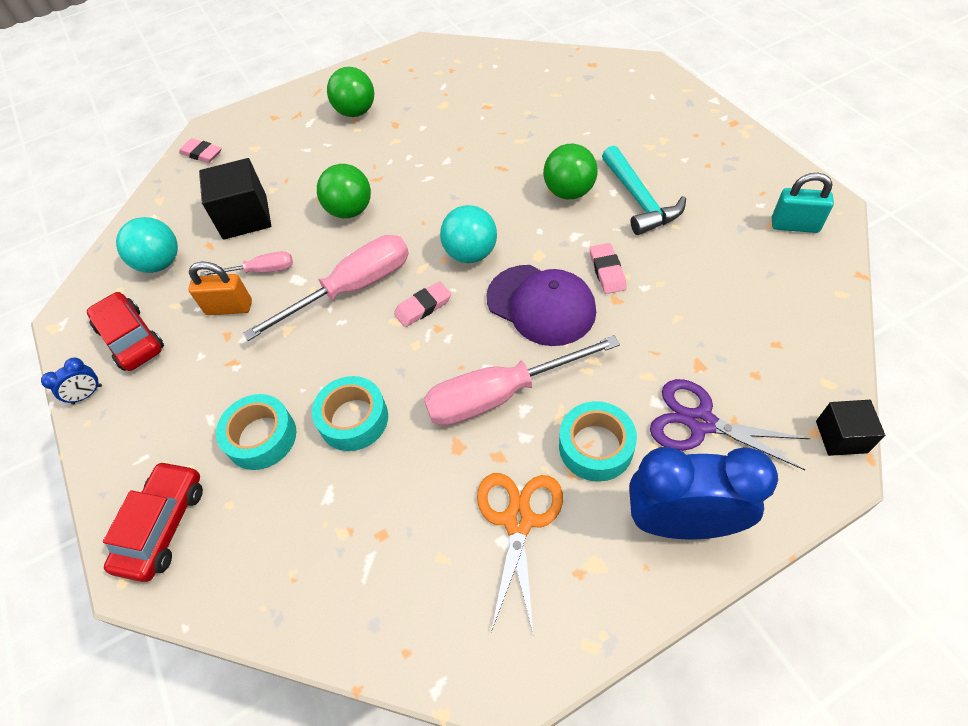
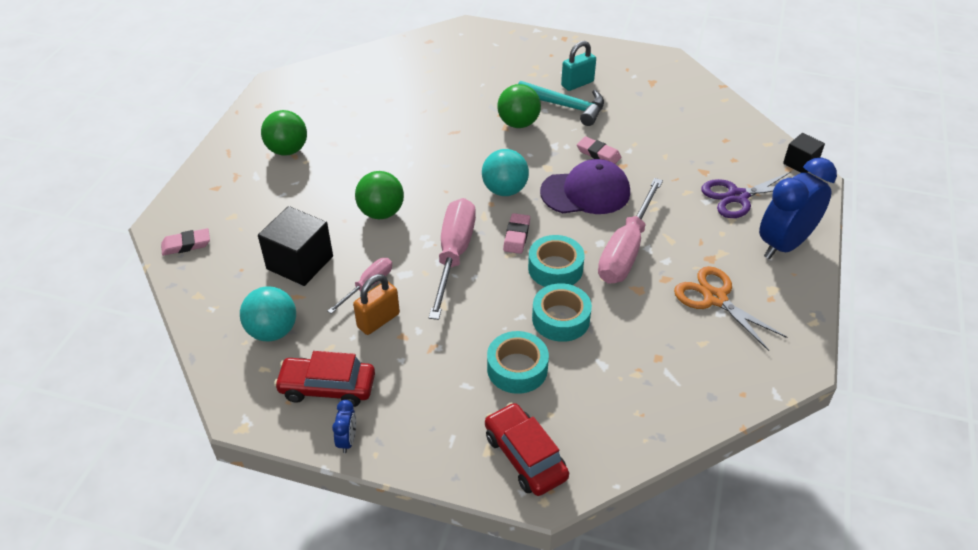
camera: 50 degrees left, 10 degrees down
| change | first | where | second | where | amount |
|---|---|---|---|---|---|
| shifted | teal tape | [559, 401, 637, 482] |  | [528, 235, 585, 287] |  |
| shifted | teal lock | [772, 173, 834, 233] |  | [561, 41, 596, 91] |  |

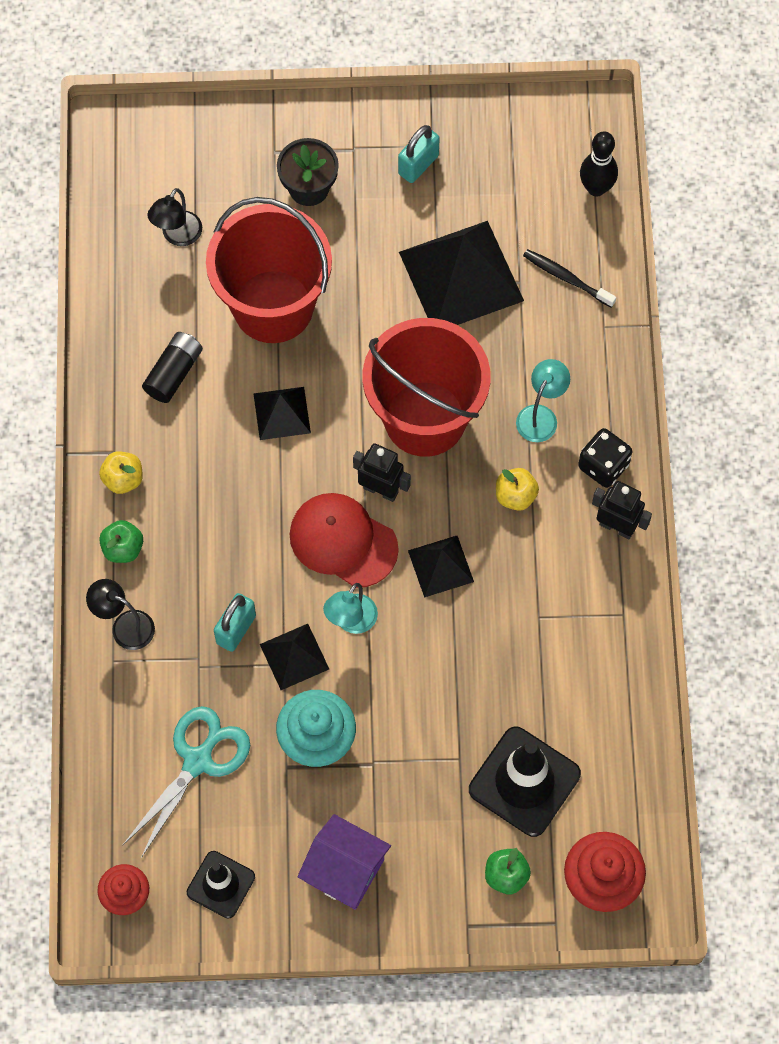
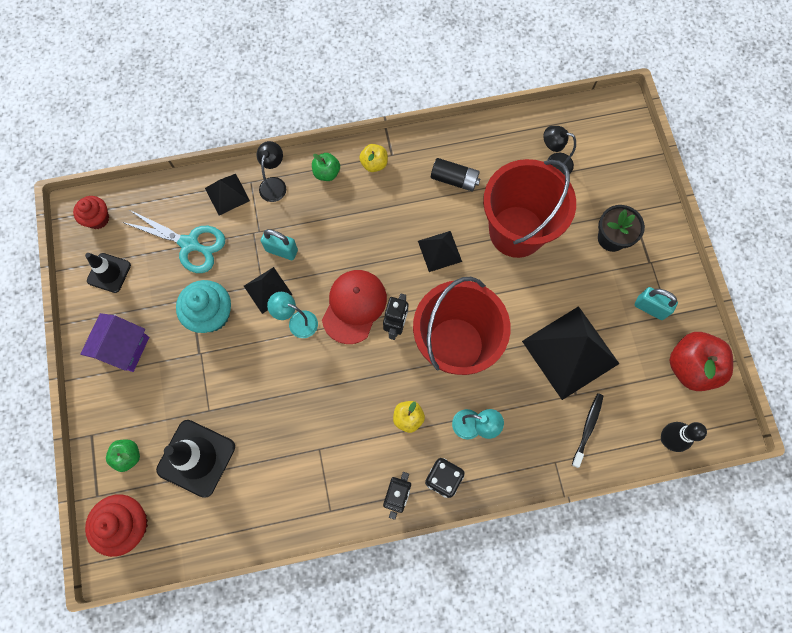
camera: 80 degrees right, 5 degrees up
| change | first | where | second | where | amount |
|---|---|---|---|---|---|
| new |  |  | red toy apple | [669, 332, 733, 391] |  |
| shifted | black pyramid | [408, 536, 474, 597] |  | [205, 174, 250, 216] |  |

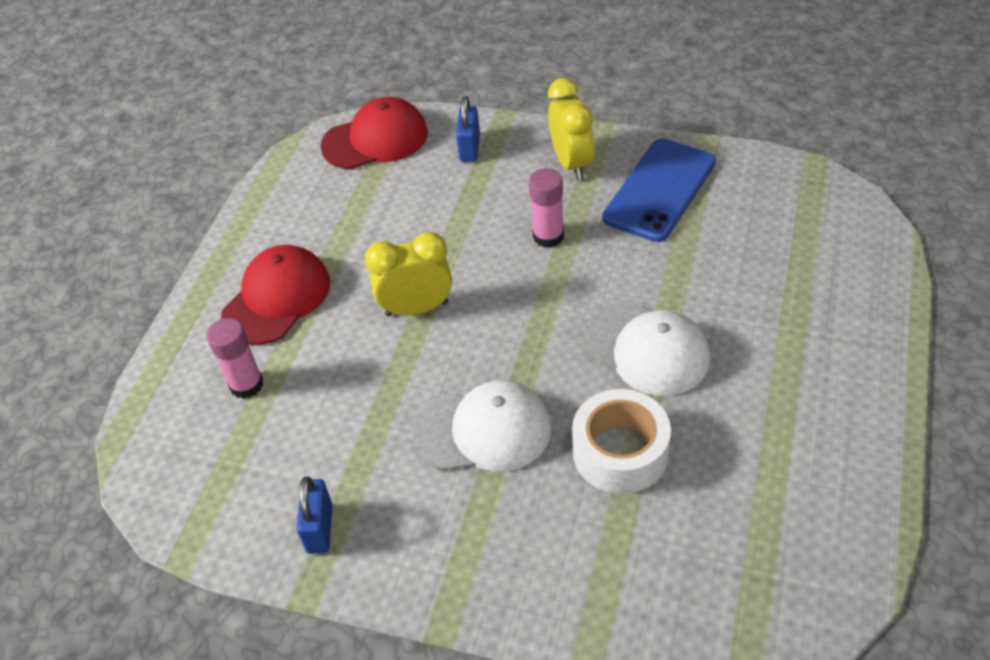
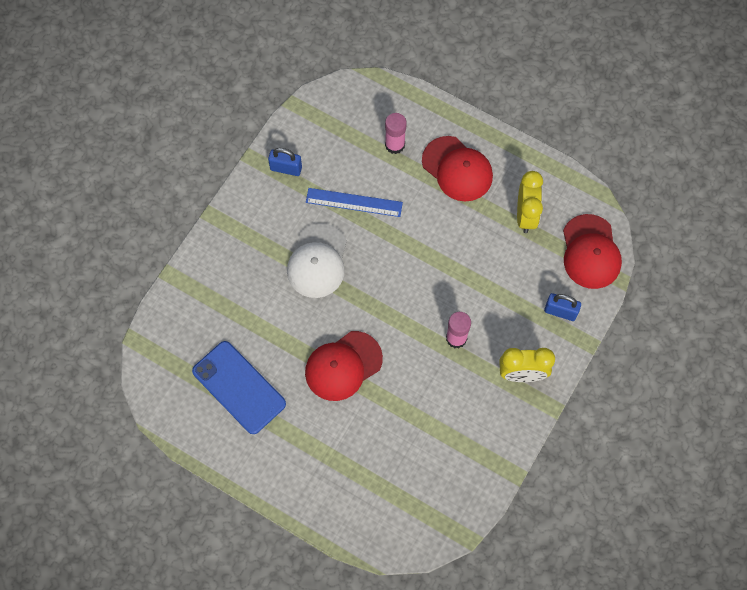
camera: 100 degrees right, 20 degrees up
| change | first | where | second | where | amount |
|---|---|---|---|---|---|
| gone | snow-white tape | [572, 389, 671, 494] |  |  |  |
| new |  |  | cobalt straightedge | [306, 188, 403, 217] |  |
| shifted | bright yellow bedside clock | [365, 232, 452, 316] |  | [517, 171, 543, 233] |  |
| shifted | cobalt mobile phone | [602, 139, 716, 242] |  | [192, 341, 286, 434] |  |
| repainted | snow-white peaked cap | [584, 302, 710, 396] | red peaked cap | [305, 331, 383, 401] |  |

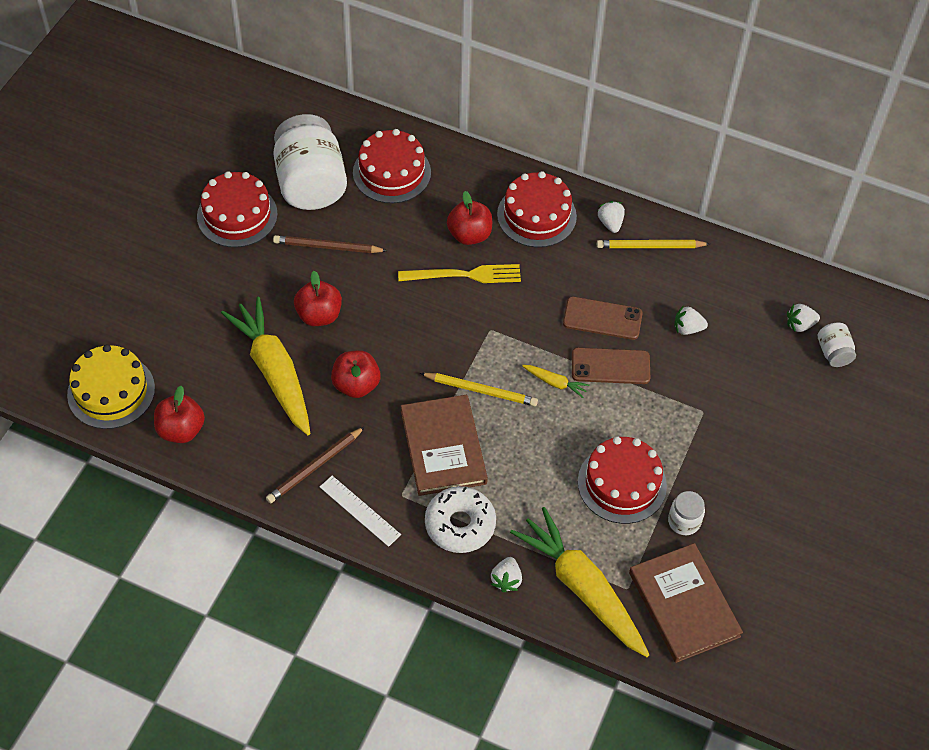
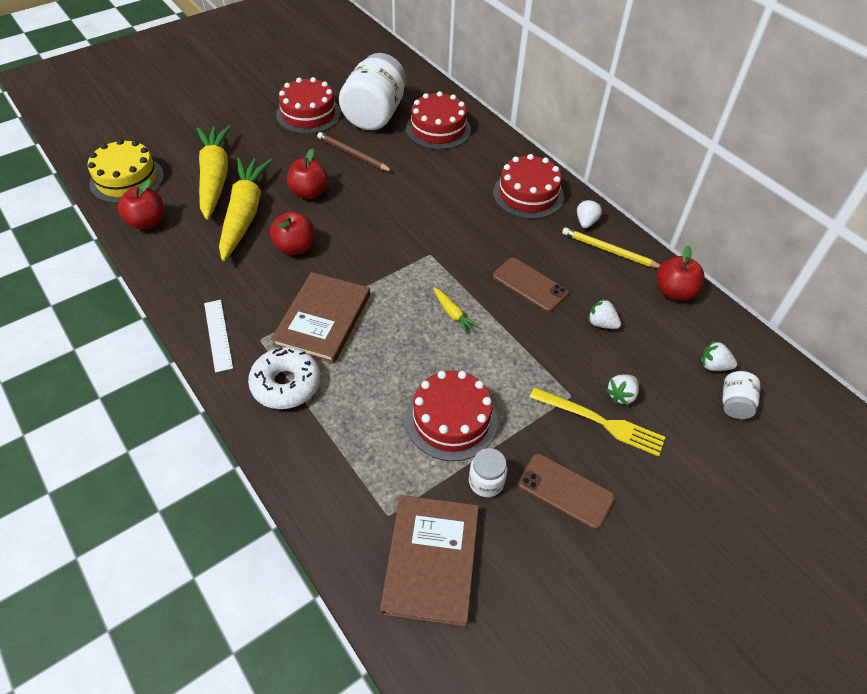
camera: 30 degrees right, 5 degrees down
| change | first | where | second | where | amount |
|---|---|---|---|---|---|
| gone | dark brown pencil | [266, 427, 365, 503] |  |  |  |
| gone | bright yellow pencil | [420, 373, 538, 406] |  |  |  |
| shifted | bright yellow table fork | [398, 264, 521, 283] |  | [529, 387, 665, 457] |  |
| shifted | red toy apple | [447, 191, 492, 245] |  | [656, 245, 705, 300] |  |
| shifted | snow-white berry | [491, 557, 522, 593] |  | [606, 374, 639, 406] |  |
| shifted | bright yellow toy carrot | [510, 507, 649, 657] |  | [197, 125, 231, 220] |  |
| shifted | dark brown mobile phone | [572, 348, 650, 384] |  | [518, 454, 615, 529] |  |

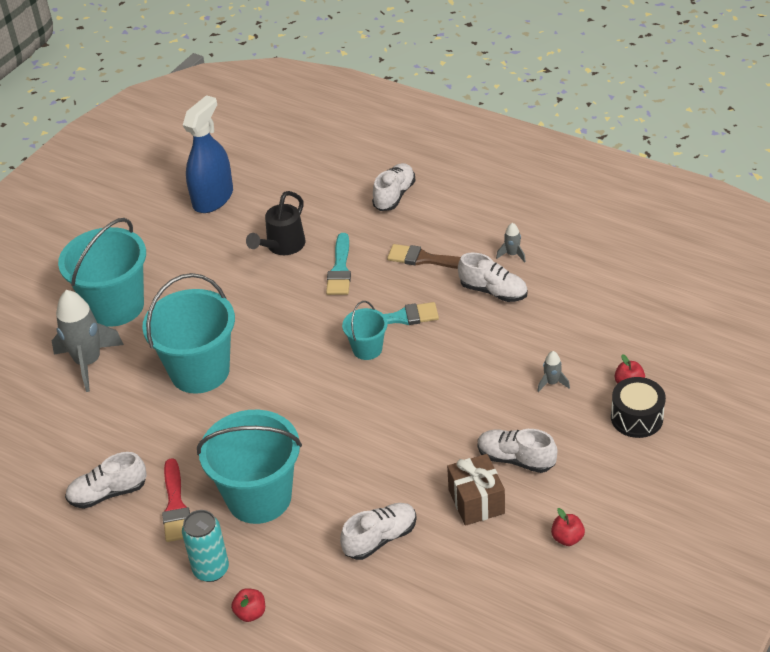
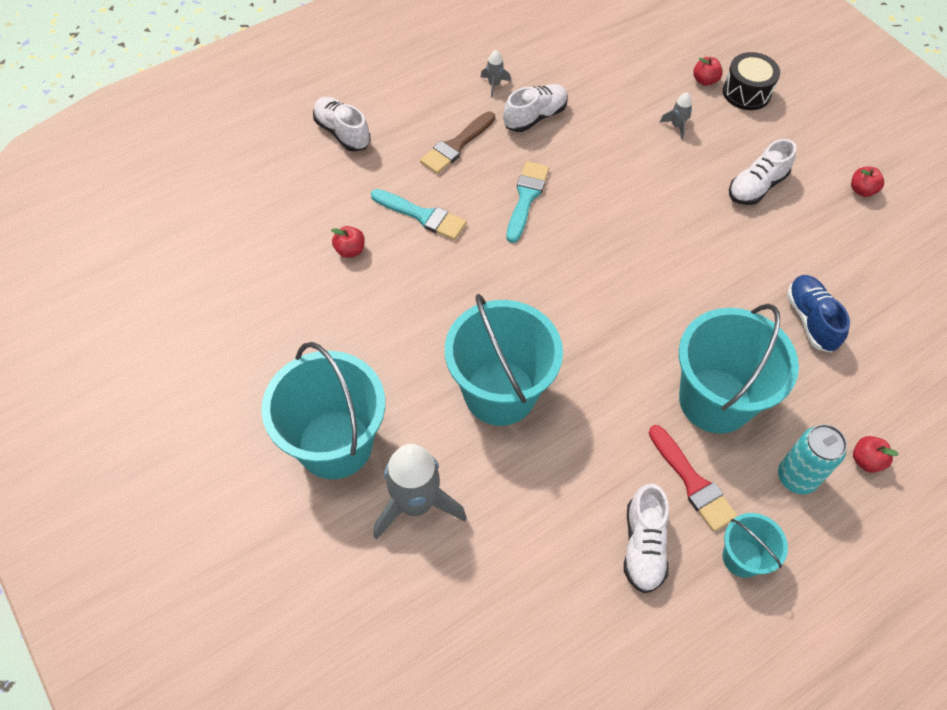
camera: 70 degrees left, 15 degrees up
| change | first | where | second | where | amount |
|---|---|---|---|---|---|
| gone | cobalt spray bottle | [183, 95, 233, 213] |  |  |  |
| gone | dark brown present | [447, 454, 505, 526] |  |  |  |
| shifted | teal sand bucket | [342, 301, 388, 360] |  | [723, 513, 788, 578] |  |
| swapped | black watering pot | [246, 191, 305, 255] | red toy apple | [331, 226, 365, 258] |  |
| repainted | snow-white sneaker | [340, 503, 417, 560] | cobalt sneaker | [787, 275, 850, 352] |  |
| rotated | red brush | [162, 458, 190, 542] |  | [649, 425, 738, 531] | 45 degrees clockwise |

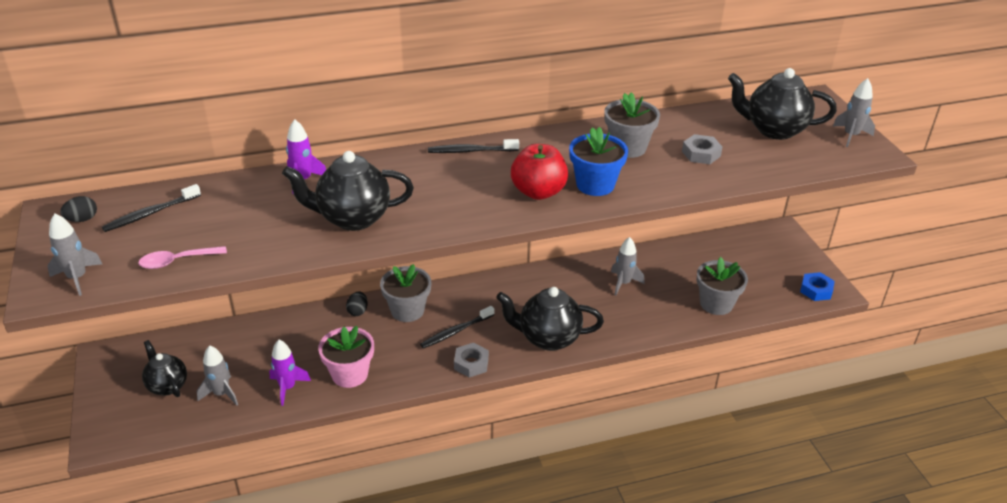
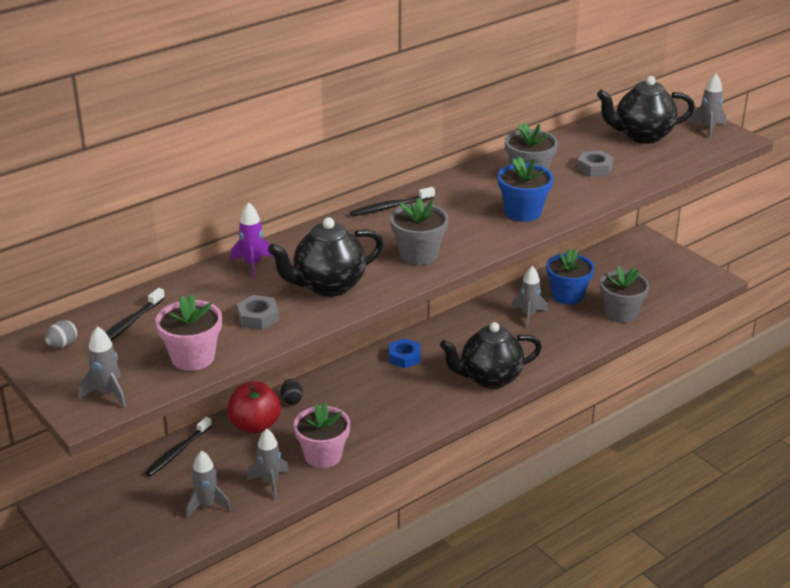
camera: 20 degrees left, 5 degrees down
| change | first | where | second | where | amount |
|---|---|---|---|---|---|
| gone | black tea pot | [142, 340, 187, 397] |  |  |  |
| new |  |  | cobalt potted plant | [546, 248, 595, 305] |  |
| shifted | ash-grey potted plant | [380, 264, 431, 322] |  | [390, 197, 449, 265] |  |
| shifted | black dental brush | [420, 306, 494, 349] |  | [145, 417, 212, 476] |  |
| shifted | ash-grey hex nut | [454, 343, 489, 377] |  | [237, 295, 279, 330] |  |
| shifted | red toy apple | [511, 144, 568, 200] |  | [227, 381, 281, 434] |  |
| shifted | cobalt hex nut | [800, 272, 835, 301] |  | [389, 338, 421, 368] |  |
| swapped | pink tablespoon | [138, 246, 227, 269] | pink potted plant | [155, 294, 222, 371] |  |
| repainted | black egg shape | [60, 196, 97, 222] | ash-grey egg shape | [45, 320, 77, 348] |  |
| repainted | violet rocket | [269, 340, 311, 406] | ash-grey rocket | [247, 428, 289, 499] |  |

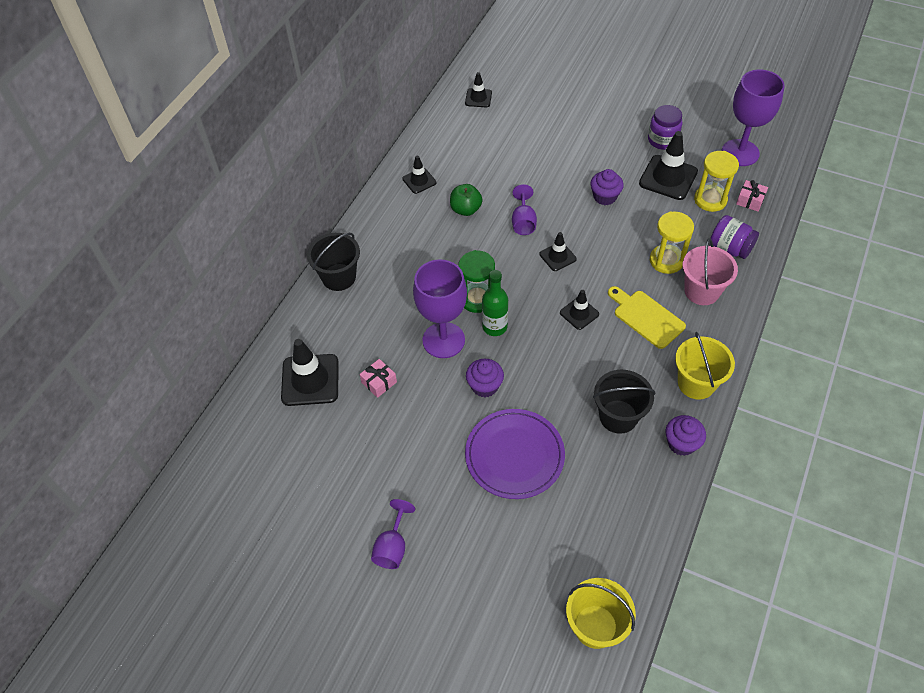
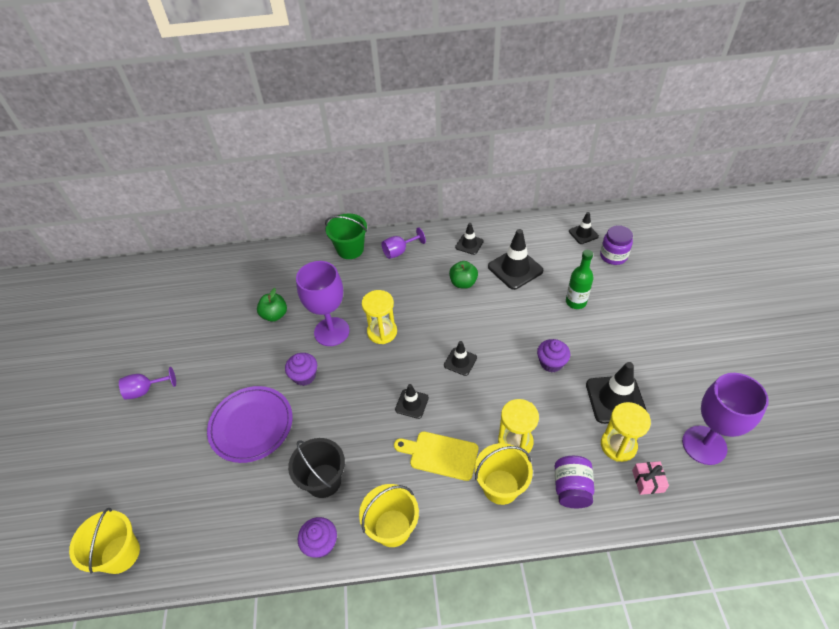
camera: 60 degrees right, 5 degrees down
| change | first | where | second | where | amount |
|---|---|---|---|---|---|
| shifted | black traffic cone | [281, 339, 339, 406] |  | [488, 229, 543, 290] |  |
| shifted | green bottle | [482, 270, 508, 336] |  | [566, 250, 593, 309] |  |
| shifted | violet goblet | [512, 184, 537, 235] |  | [381, 227, 426, 259] |  |
| shifted | violet jar | [648, 105, 683, 150] |  | [600, 225, 633, 265] |  |
| swapped | pink present | [360, 359, 397, 398] | green toy apple | [257, 288, 287, 322] |  |
| repainted | black sand bucket | [307, 233, 360, 291] | green sand bucket | [325, 214, 367, 259] |  |
| repainted | green sand timer | [458, 250, 495, 313] | bright yellow sand timer | [362, 290, 397, 344] |  |
| repainted | pink sand bucket | [683, 238, 738, 305] | bright yellow sand bucket | [475, 443, 533, 505] |  |
| rotated | bright yellow bread board | [608, 286, 686, 349] |  | [394, 431, 478, 481] | 90 degrees counterclockwise |

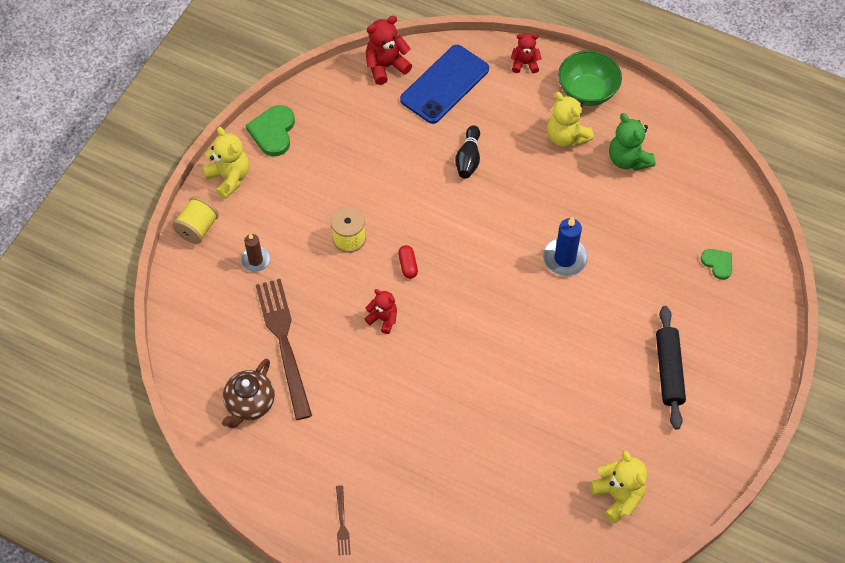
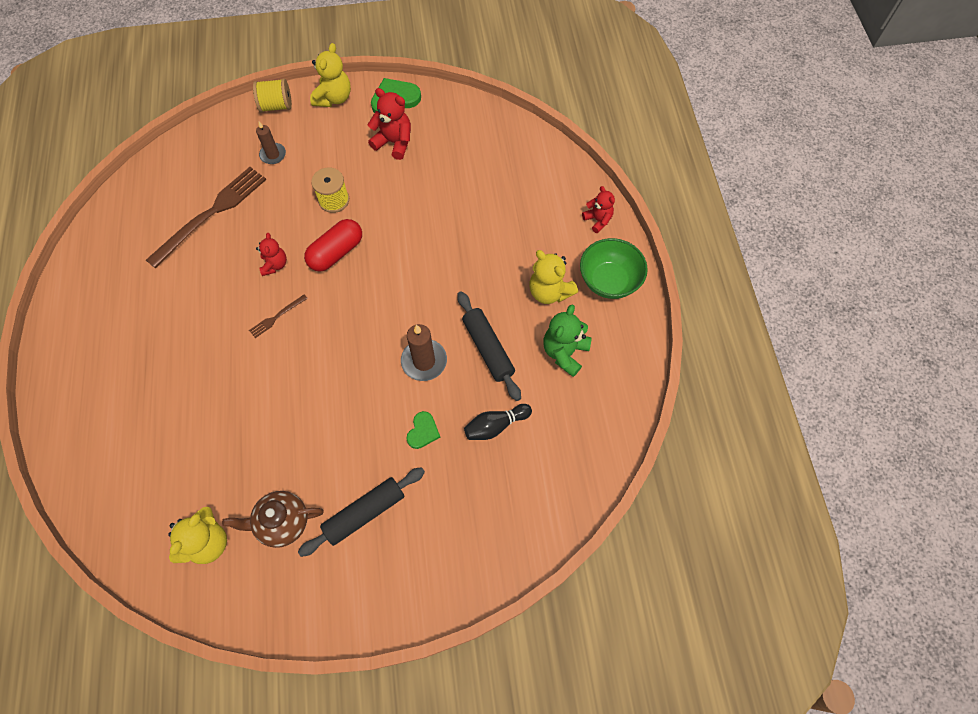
camera: 55 degrees right, 5 degrees up
| change | first | where | second | where | amount |
|---|---|---|---|---|---|
| gone | cobalt mobile phone | [400, 45, 489, 124] |  |  |  |
| new |  |  | black rolling pin | [457, 291, 521, 401] |  |
| shifted | dark brown tea pot | [222, 359, 275, 428] |  | [222, 491, 324, 548] |  |
| shifted | dark brown table fork | [336, 485, 351, 555] |  | [249, 295, 308, 338] |  |
| shifted | red teddy | [366, 16, 412, 85] |  | [368, 88, 411, 160] |  |
| shifted | black bowling pin | [455, 125, 480, 178] |  | [464, 404, 532, 440] |  |
| shifted | green heart shape | [701, 249, 732, 280] |  | [406, 411, 440, 449] |  |
| repainted | cobalt candle | [543, 217, 588, 276] | dark brown candle | [401, 324, 447, 381] |  |
| rotated | bright yellow teddy | [547, 92, 594, 147] |  | [529, 250, 578, 304] | 60 degrees counterclockwise |
| scaled | red pill | [398, 245, 418, 279] |  | [304, 219, 362, 272] | x1.90 |

